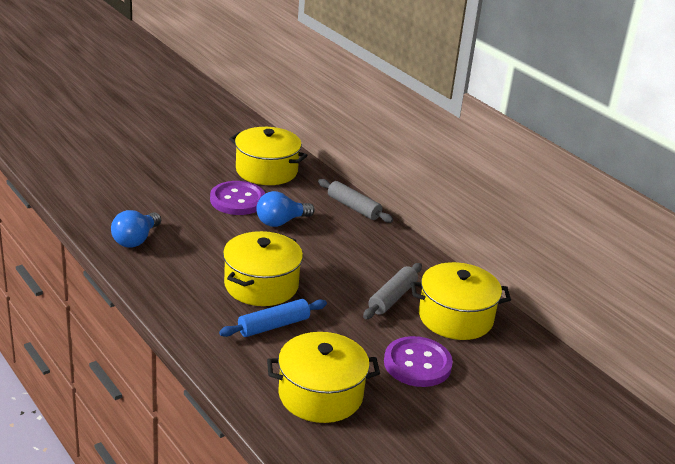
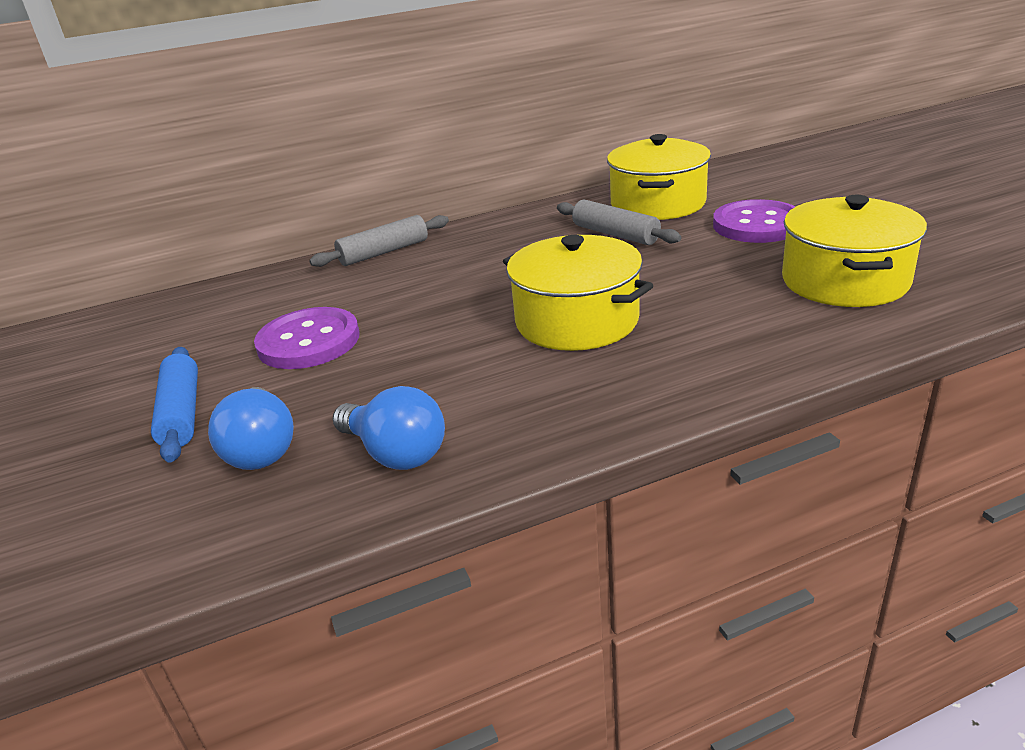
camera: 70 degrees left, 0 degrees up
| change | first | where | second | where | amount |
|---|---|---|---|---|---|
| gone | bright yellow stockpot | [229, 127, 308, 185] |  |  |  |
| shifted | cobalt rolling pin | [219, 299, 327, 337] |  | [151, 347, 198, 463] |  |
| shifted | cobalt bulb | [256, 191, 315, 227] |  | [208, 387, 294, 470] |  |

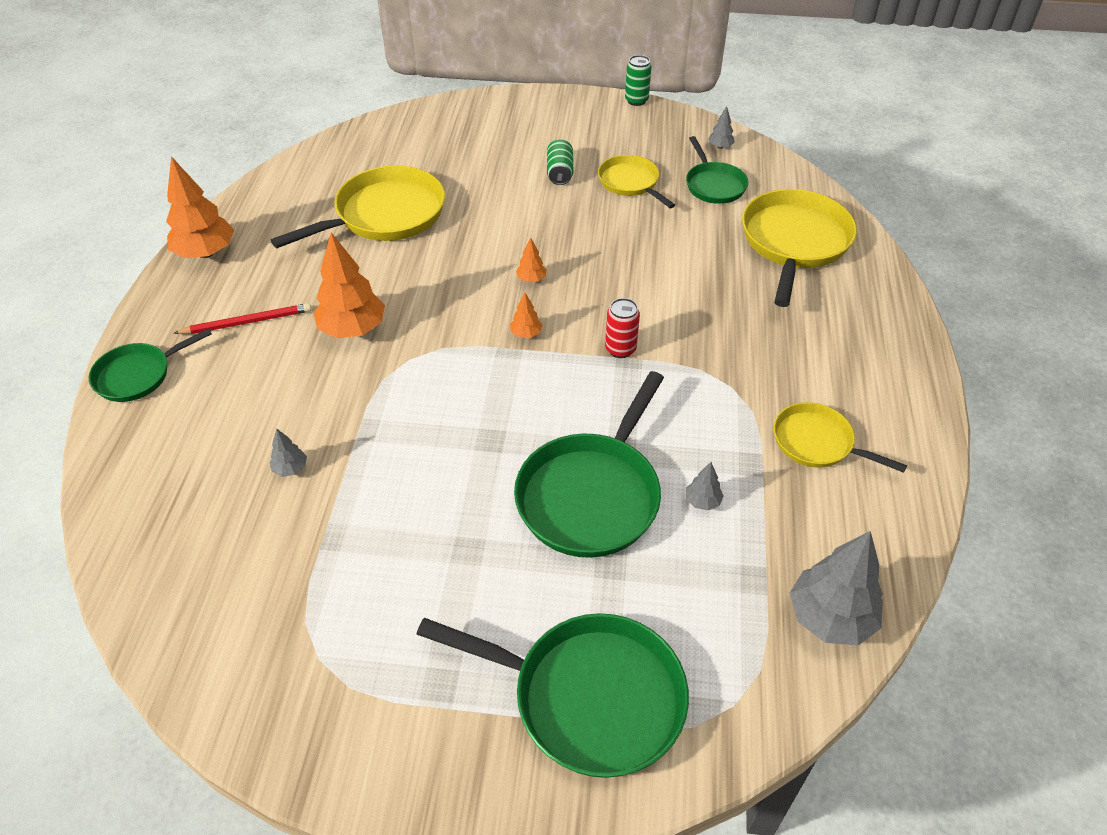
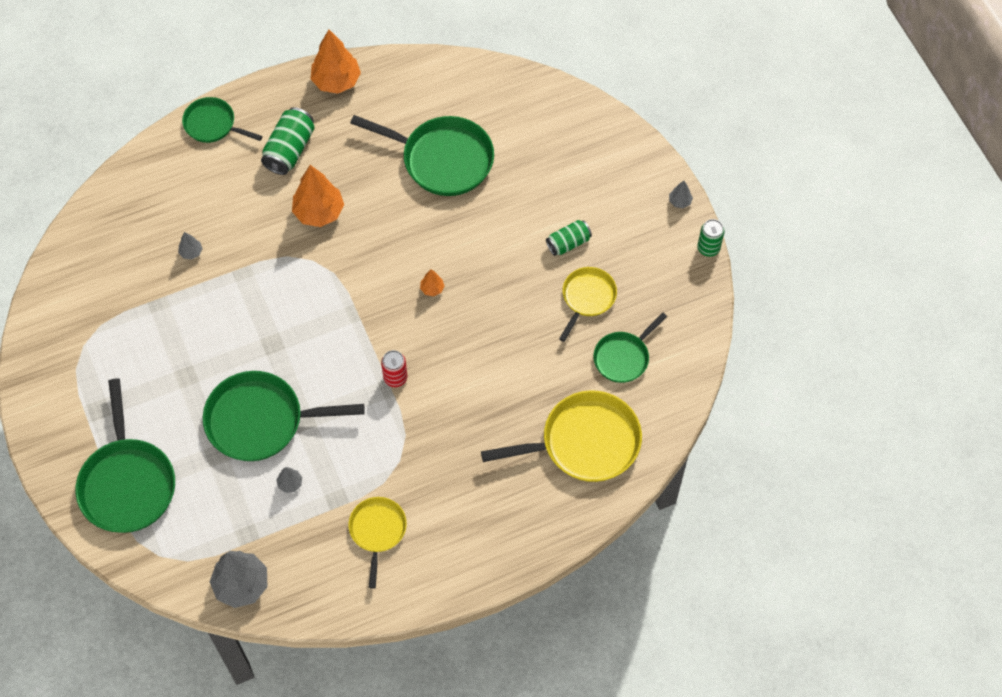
camera: 60 degrees right, 15 degrees up
| change | first | where | second | where | amount |
|---|---|---|---|---|---|
| gone | bright orange tree | [510, 293, 542, 338] |  |  |  |
| shifted | ash-grey tree | [708, 106, 735, 149] |  | [669, 181, 693, 208] |  |
| swapped | red pencil | [174, 303, 311, 334] | green tin | [261, 107, 315, 175] |  |
| repainted | bright yellow frying pan | [271, 166, 445, 248] | green frying pan | [350, 115, 494, 196] |  |

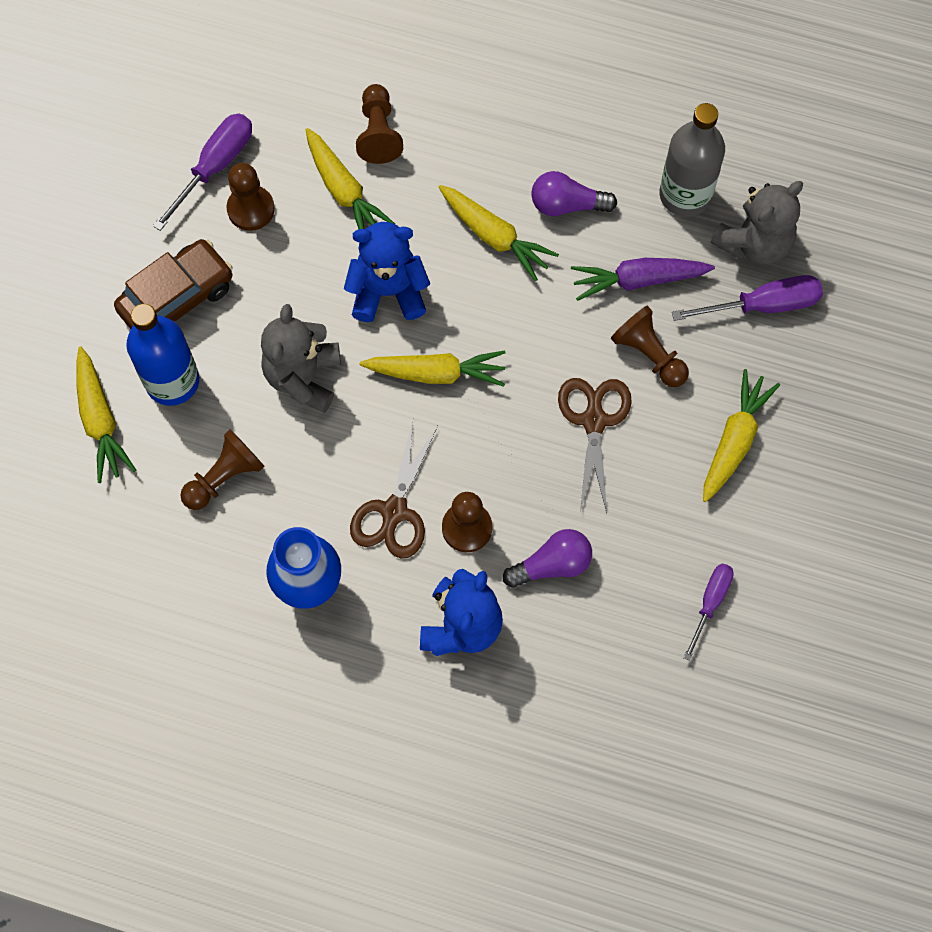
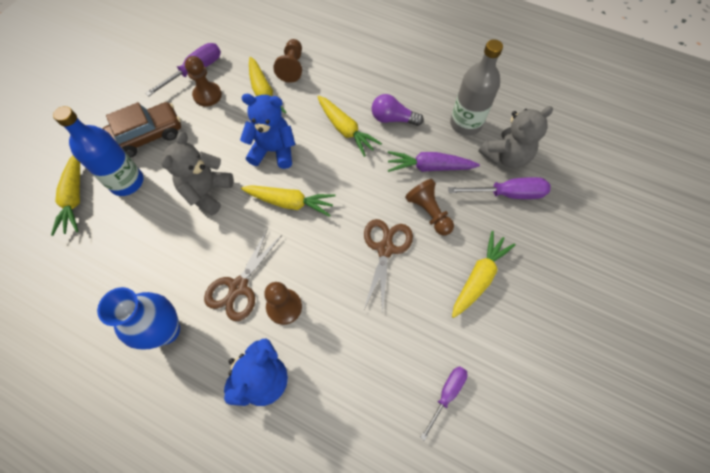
camera: 10 degrees right, 5 degrees down
| change | first | where | second | where | amount |
|---|---|---|---|---|---|
| gone | dark brown game pawn | [180, 430, 265, 510] |  |  |  |
| gone | violet bulb | [503, 529, 592, 588] |  |  |  |

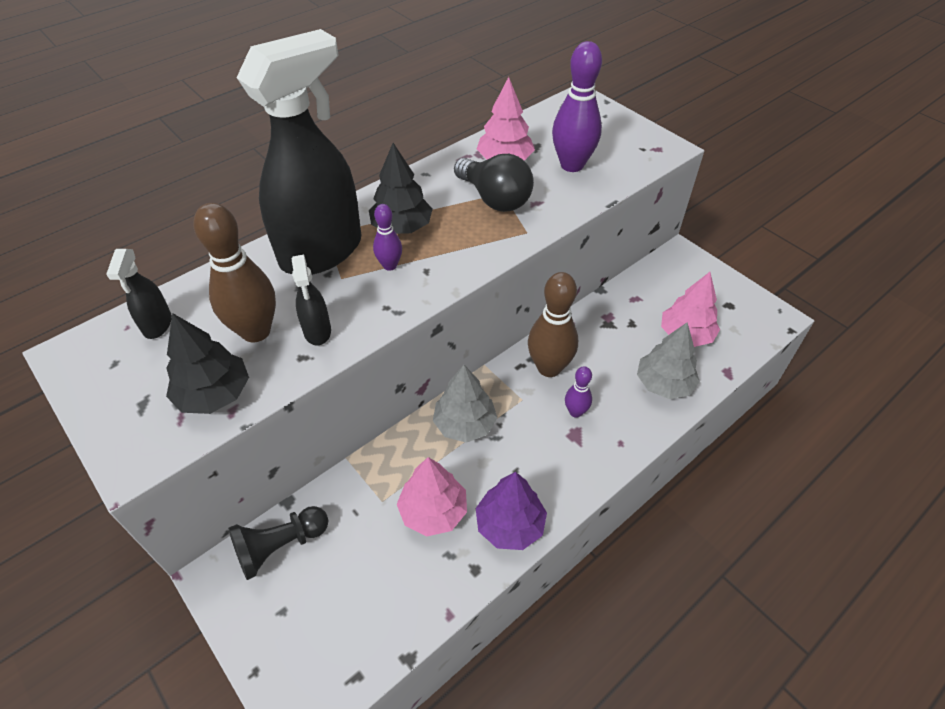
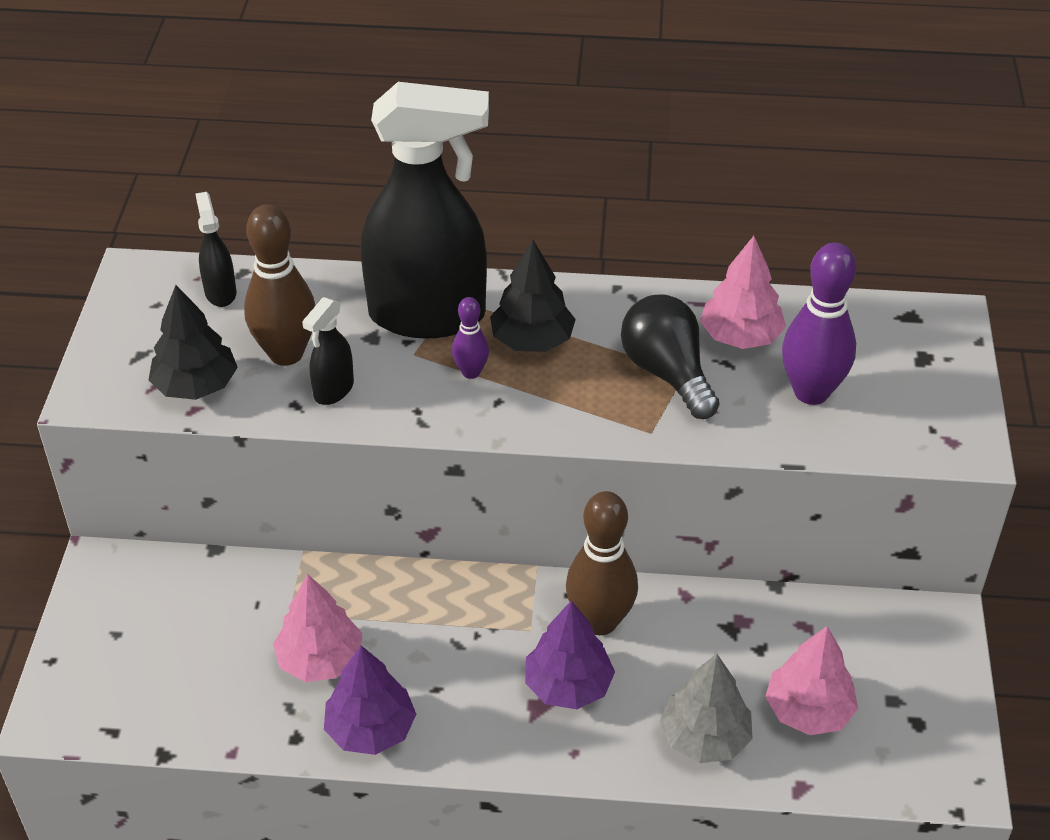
camera: 45 degrees right, 5 degrees down
| change | first | where | second | where | amount |
|---|---|---|---|---|---|
| gone | black game pawn | [228, 506, 328, 580] |  |  |  |
| gone | ash-grey tree | [433, 365, 497, 443] |  |  |  |
| swapped | violet bowling pin | [565, 366, 592, 418] | violet tree | [525, 601, 615, 709] |  |
| rotated | black spray bottle | [106, 249, 172, 339] |  | [196, 192, 237, 307] | 120 degrees clockwise |
| rotated | black bulb | [454, 154, 534, 212] |  | [621, 295, 719, 419] | 150 degrees clockwise |

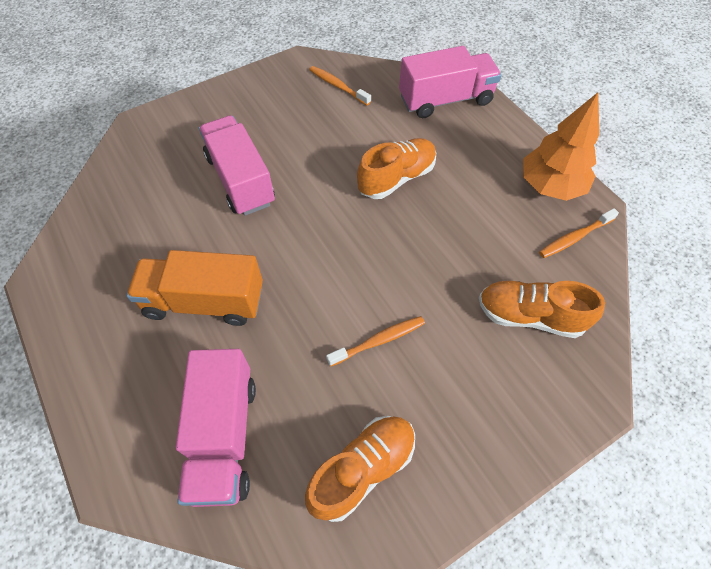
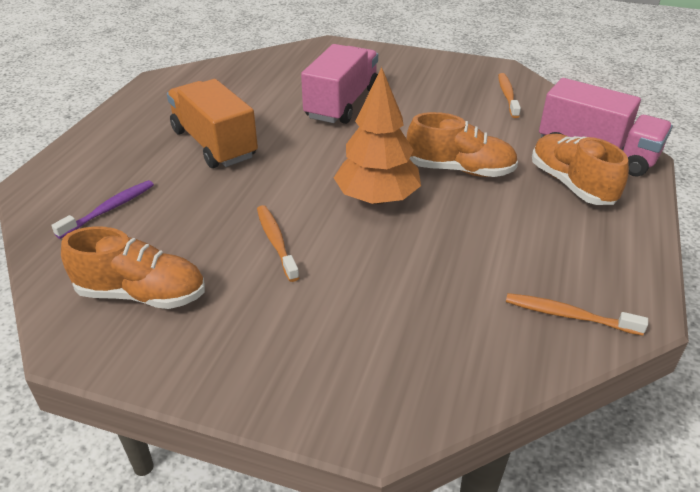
camera: 50 degrees right, 20 degrees down
| change | first | where | second | where | amount |
|---|---|---|---|---|---|
| shifted | bright orange sneaker | [479, 281, 605, 338] |  | [532, 134, 629, 205] |  |
| shifted | bright orange tree | [523, 92, 599, 201] |  | [334, 67, 421, 204] |  |
| swapped | pink lorry | [176, 349, 256, 507] | violet dental brush | [51, 180, 154, 239] |  |
| rotated | bright orange dental brush | [326, 316, 425, 367] |  | [257, 205, 299, 282] | 135 degrees counterclockwise |

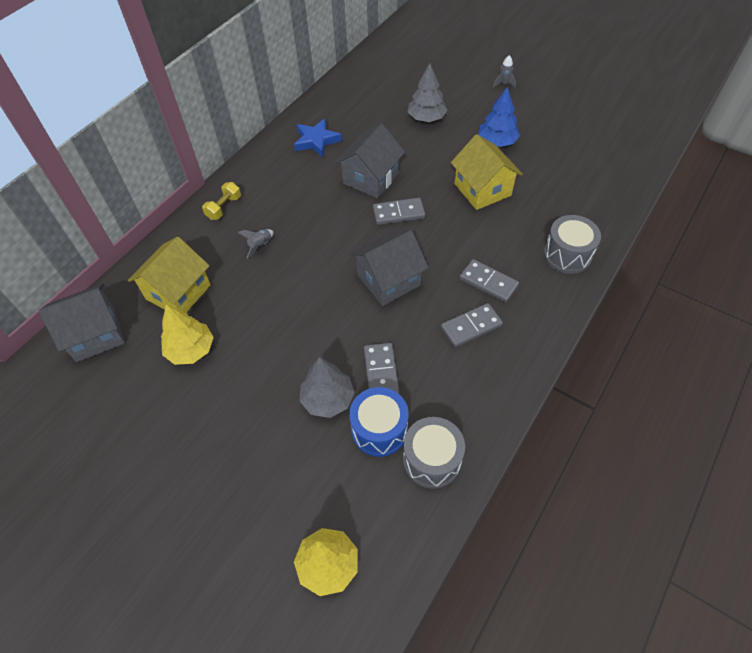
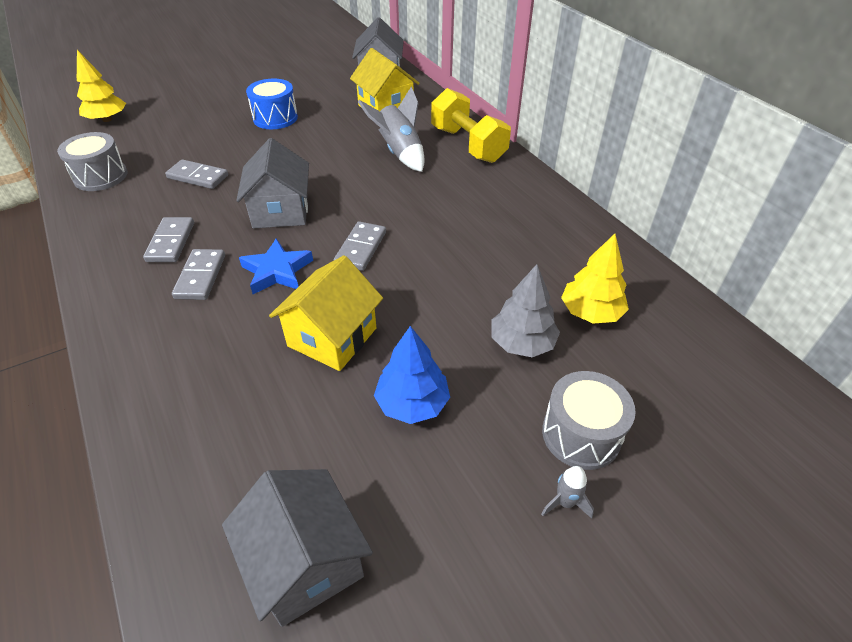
camera: 115 degrees right, 10 degrees down
| change | first | where | second | where | amount |
|---|---|---|---|---|---|
| gone | ash-grey tree | [299, 357, 355, 418] |  |  |  |
| shifted | bright yellow tree | [161, 304, 214, 365] |  | [561, 234, 629, 324] |  |
| shifted | cobalt five-pointed star | [294, 119, 342, 157] |  | [239, 238, 313, 294] |  |
| shifted | ash-grey house | [335, 124, 405, 198] |  | [222, 469, 373, 627] |  |
| shifted | cobalt toy drum | [349, 387, 409, 457] |  | [246, 79, 298, 129] |  |
| shifted | ash-grey toy drum | [544, 215, 601, 274] |  | [542, 371, 636, 470] |  |
| rotated | bright yellow house | [451, 134, 523, 210] |  | [269, 255, 383, 371] | 60 degrees counterclockwise |
| rotated | ash-grey domino | [460, 259, 519, 302] |  | [172, 249, 225, 300] | 60 degrees counterclockwise |
| scaled | bright yellow free weight | [202, 182, 241, 220] |  | [431, 88, 511, 163] | x2.03 |
| scaled | ash-grey rocket | [238, 229, 274, 258] |  | [358, 87, 425, 172] | x2.08 |

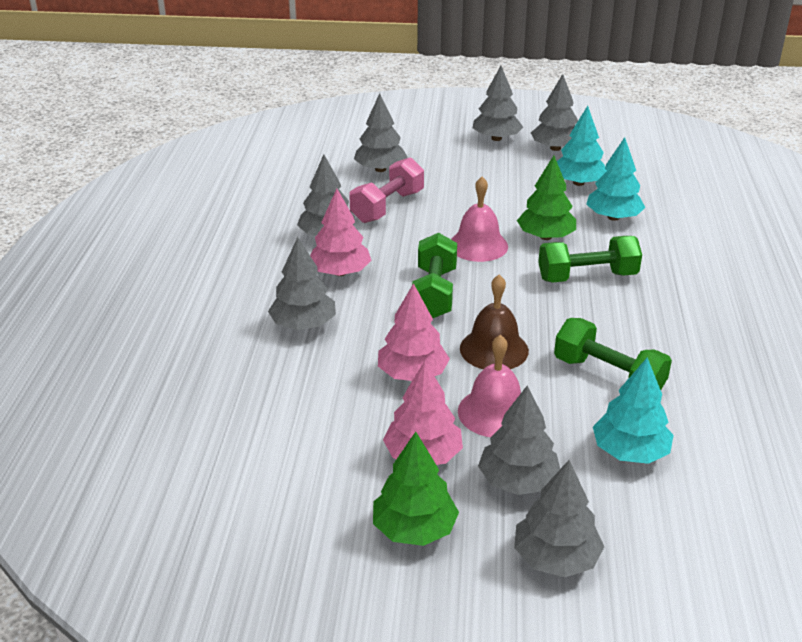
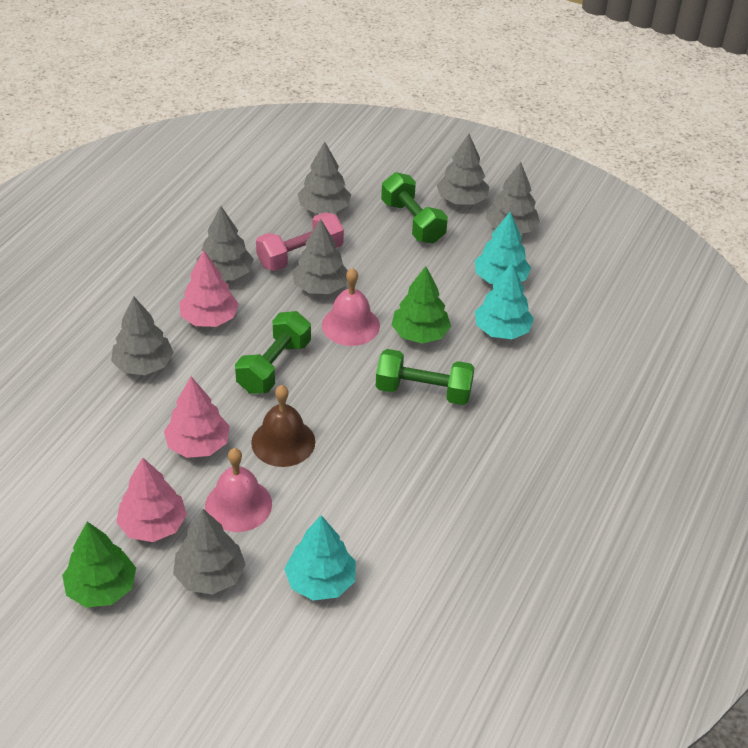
camera: 20 degrees right, 10 degrees up
| change | first | where | second | where | amount |
|---|---|---|---|---|---|
| shifted | ash-grey tree | [514, 460, 604, 577] |  | [292, 219, 348, 294] |  |
| shifted | green free weight | [554, 318, 672, 390] |  | [381, 172, 448, 244] |  |

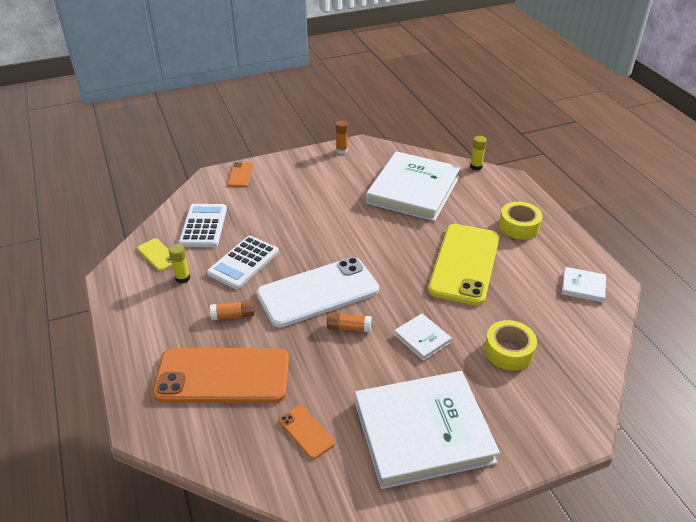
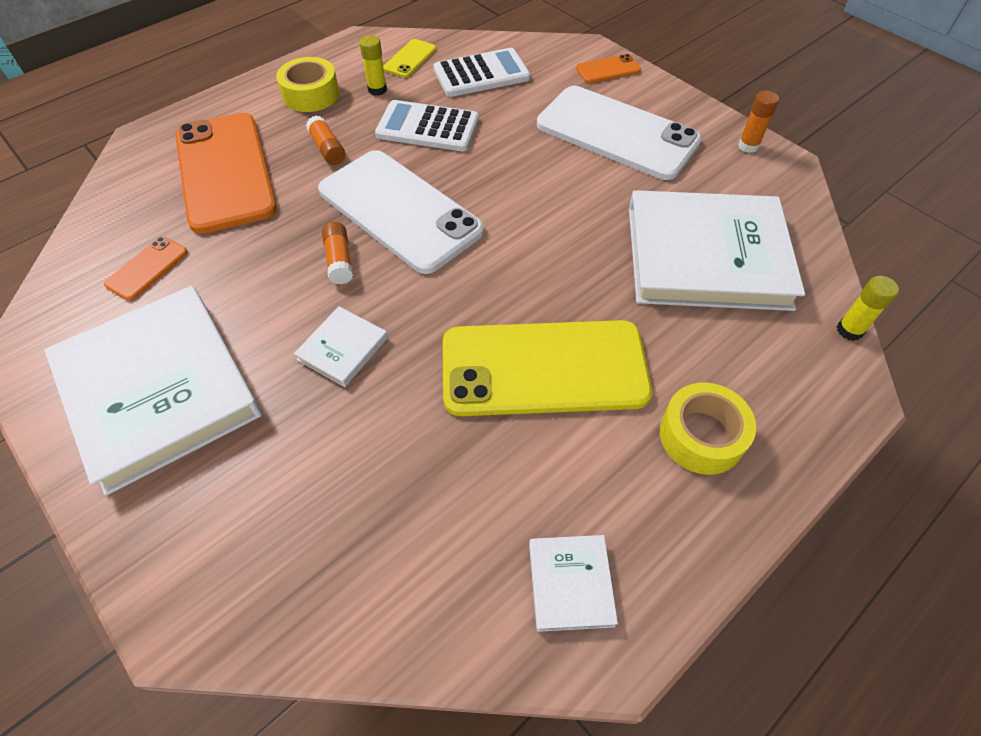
camera: 70 degrees right, 15 degrees up
| change | first | where | second | where | amount |
|---|---|---|---|---|---|
| new |  |  | snow-white mobile phone | [537, 86, 702, 180] |  |
| shifted | bright yellow tape | [484, 320, 537, 371] |  | [276, 57, 340, 112] |  |

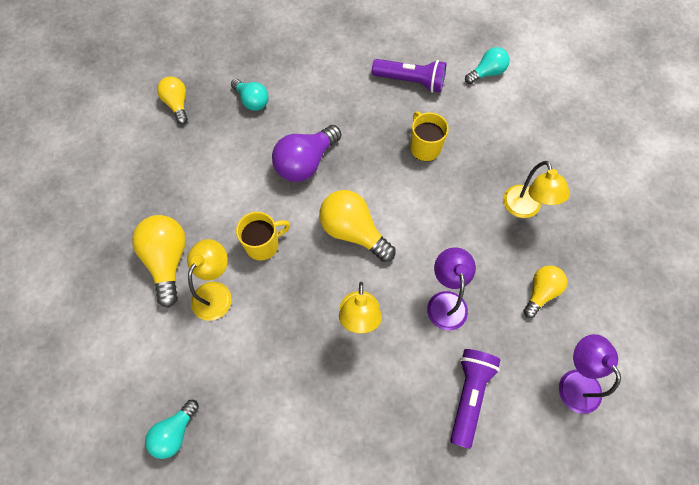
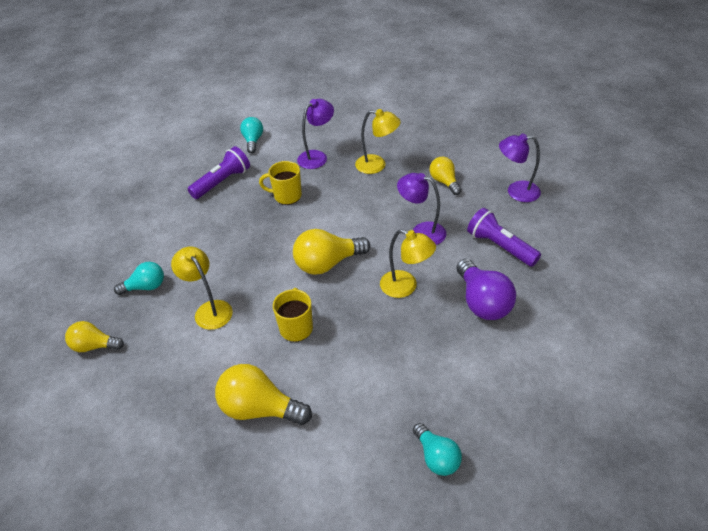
camera: 60 degrees left, 20 degrees down
| change | first | where | second | where | amount |
|---|---|---|---|---|---|
| new |  |  | violet desk lamp | [297, 99, 334, 169] |  |
| shifted | bright yellow desk lamp | [187, 239, 232, 321] |  | [171, 246, 233, 330] |  |
| shifted | violet bulb | [272, 125, 341, 182] |  | [456, 259, 516, 320] |  |

